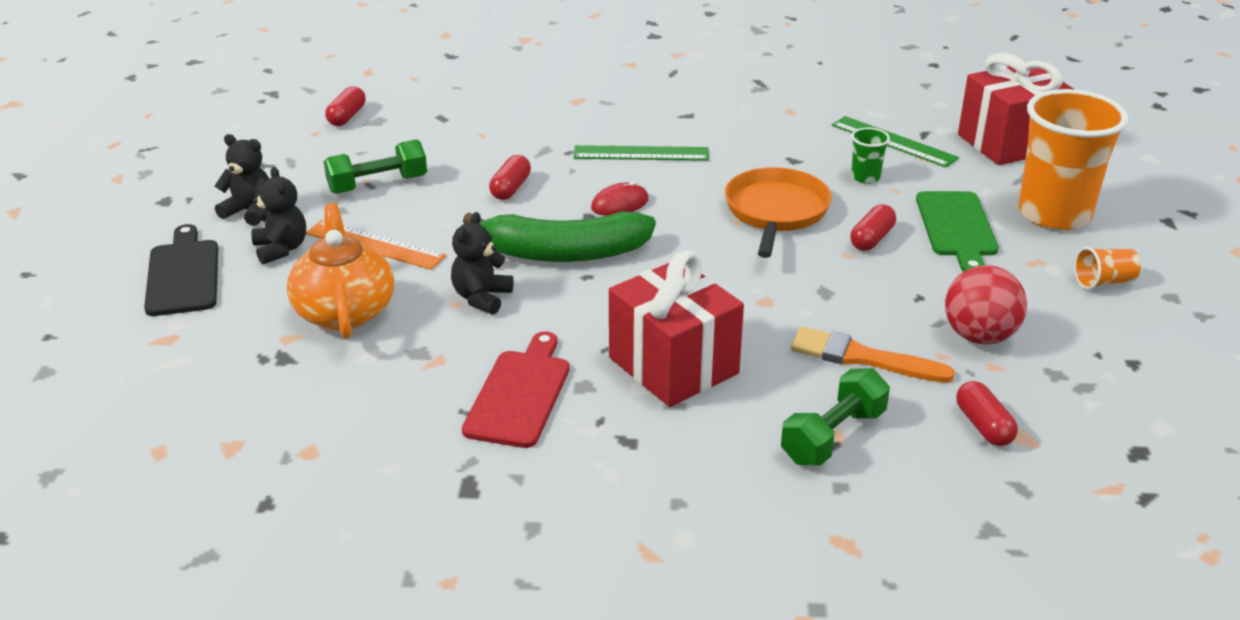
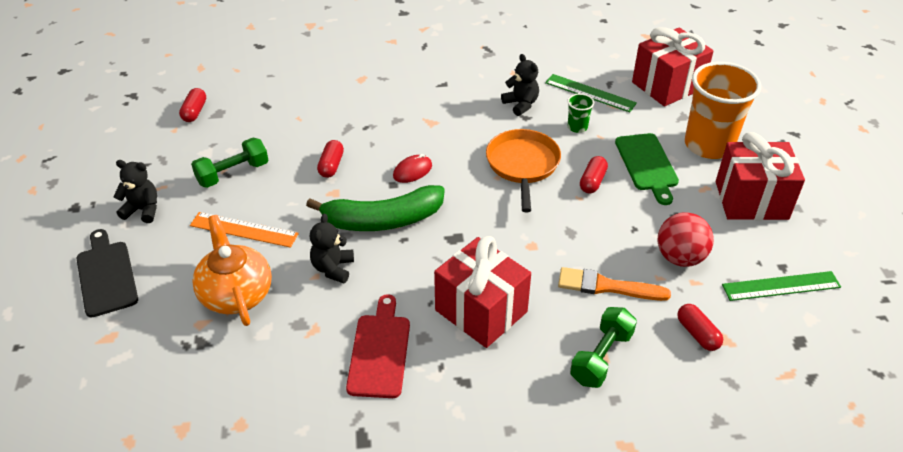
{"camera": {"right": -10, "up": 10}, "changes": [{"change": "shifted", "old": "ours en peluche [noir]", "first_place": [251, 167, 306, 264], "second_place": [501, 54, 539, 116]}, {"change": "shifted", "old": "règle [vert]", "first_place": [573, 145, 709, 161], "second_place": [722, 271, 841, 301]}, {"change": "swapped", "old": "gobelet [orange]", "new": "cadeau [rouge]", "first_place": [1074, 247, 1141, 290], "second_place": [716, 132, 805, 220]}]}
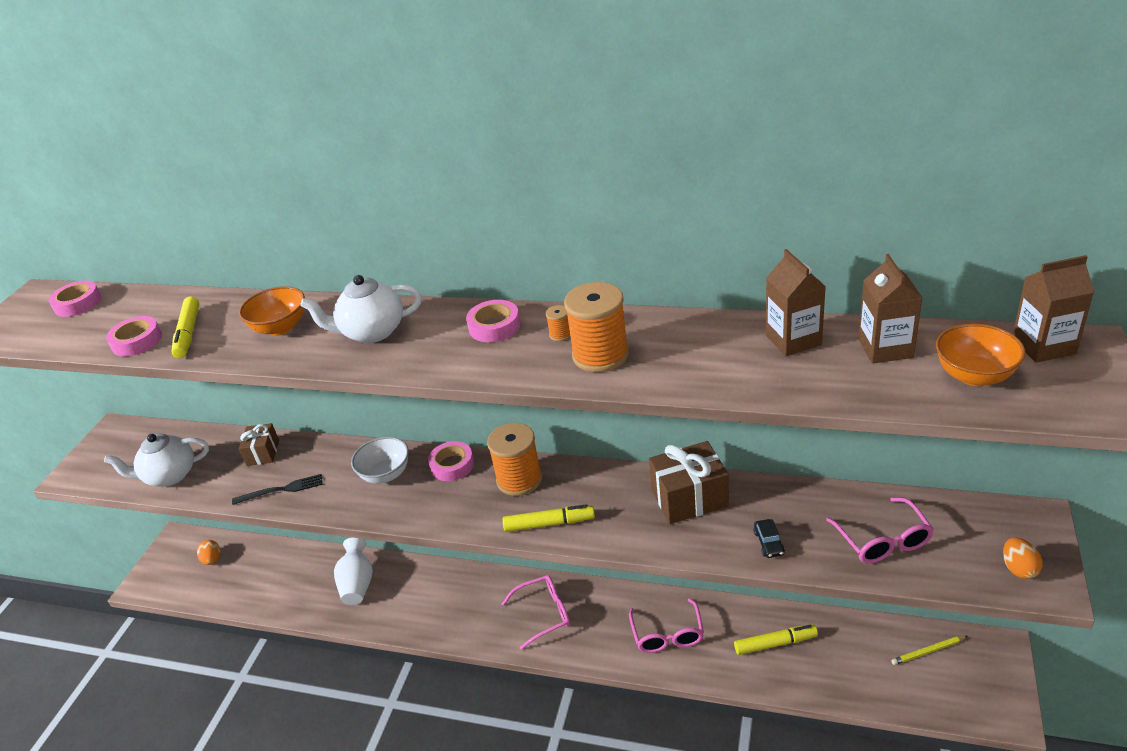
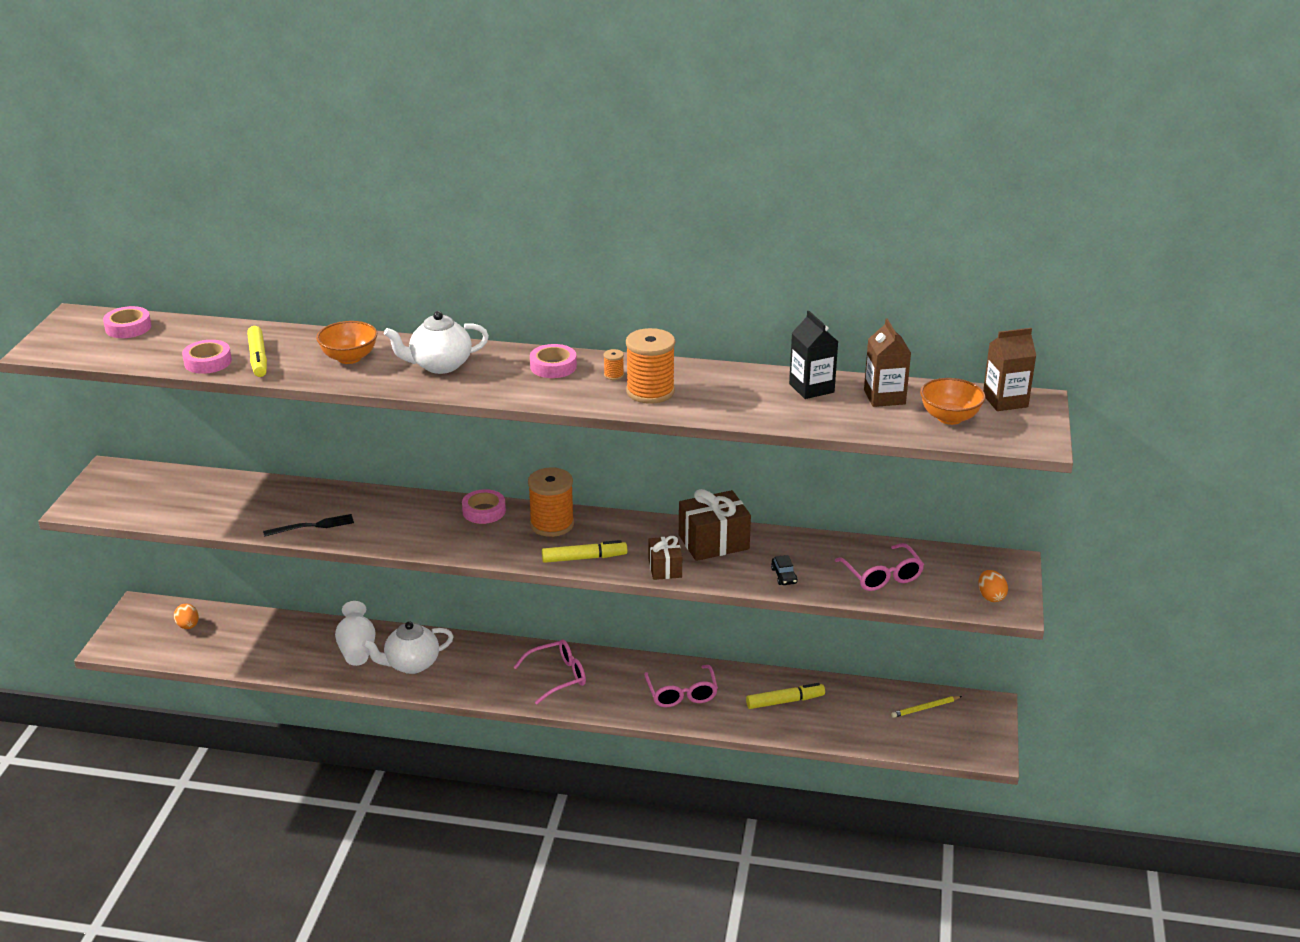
{"camera": {"right": -10, "up": -5}, "changes": [{"change": "gone", "old": "bol [blanc]", "first_place": [351, 437, 409, 484]}, {"change": "shifted", "old": "théière [blanc]", "first_place": [104, 434, 209, 486], "second_place": [362, 621, 454, 674]}, {"change": "shifted", "old": "cadeau [marron]", "first_place": [239, 423, 279, 466], "second_place": [648, 536, 682, 580]}, {"change": "repainted", "old": "brique de lait [marron]", "new": "brique de lait [noir]", "first_place": [766, 249, 826, 356], "second_place": [789, 311, 838, 399]}]}
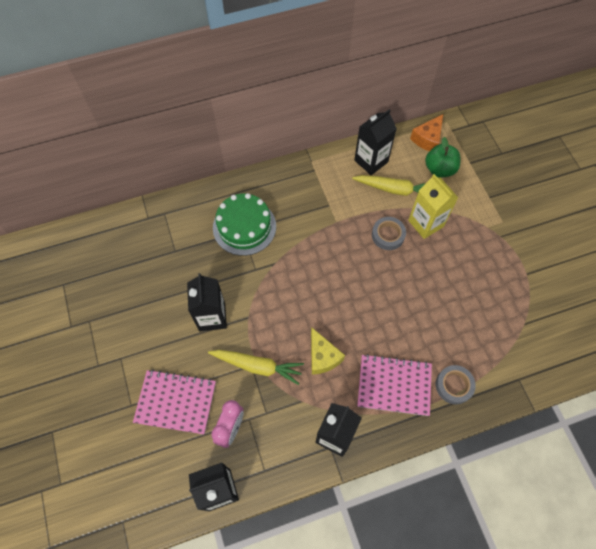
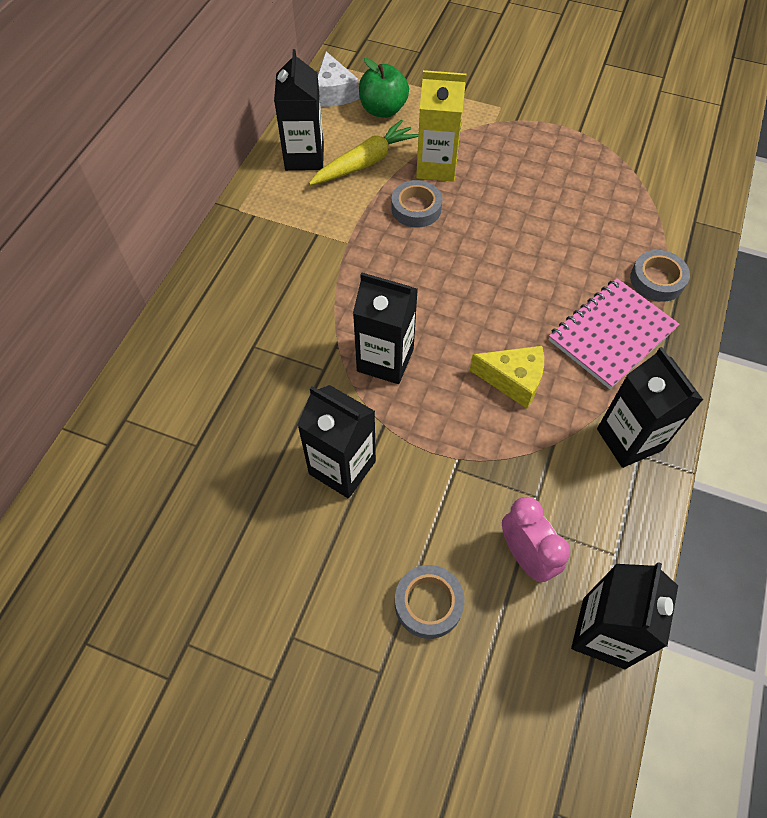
{"camera": {"right": -50, "up": -5}, "changes": [{"change": "gone", "old": "carotte [jaune]", "first_place": [208, 350, 304, 385]}, {"change": "gone", "old": "gâteau [vert]", "first_place": [213, 193, 276, 256]}, {"change": "new", "new": "brique de lait [noir]", "second_place": [353, 272, 418, 384]}, {"change": "swapped", "old": "carnet [rose]", "new": "ruban adhésif [gris]", "first_place": [133, 370, 216, 434], "second_place": [395, 565, 465, 639]}, {"change": "repainted", "old": "fromage [orange]", "new": "fromage [blanc]", "first_place": [410, 114, 443, 151], "second_place": [318, 51, 359, 107]}]}
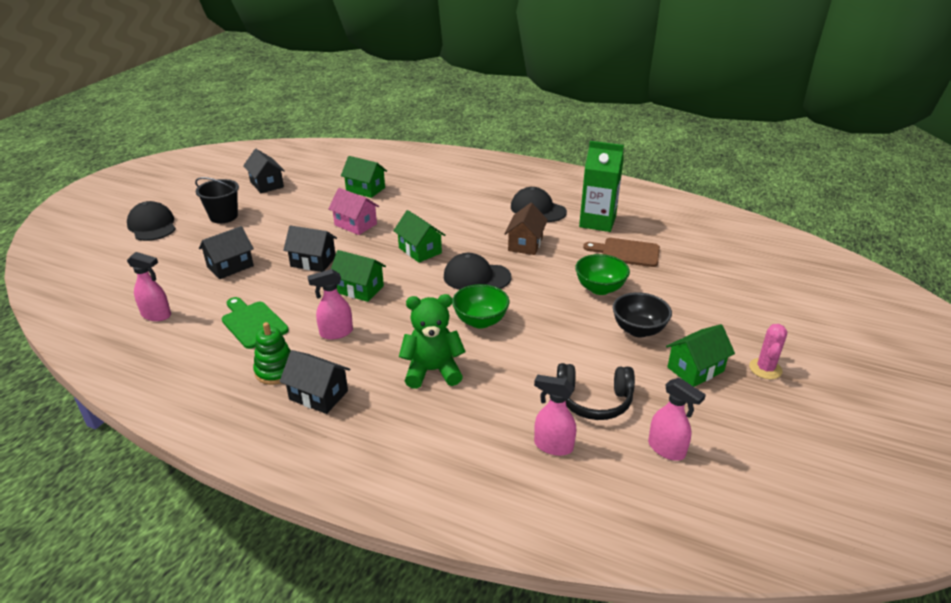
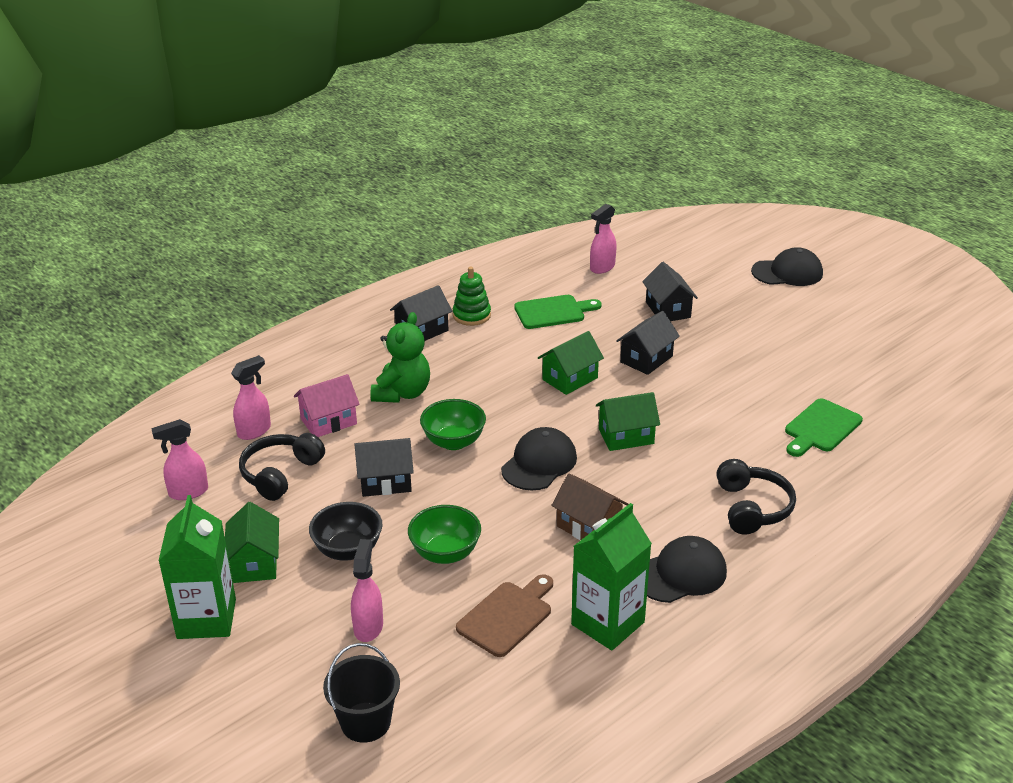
{"camera": {"right": 115, "up": 0}, "changes": [{"change": "new", "new": "casque audio [noir]", "second_place": [716, 459, 796, 535]}, {"change": "shifted", "old": "seau [noir]", "first_place": [195, 177, 239, 224], "second_place": [323, 643, 400, 743]}, {"change": "shifted", "old": "maison [noir]", "first_place": [243, 149, 285, 193], "second_place": [354, 438, 414, 497]}, {"change": "shifted", "old": "vaporisateur [rose]", "first_place": [308, 269, 353, 340], "second_place": [351, 539, 383, 642]}, {"change": "shifted", "old": "maison [rose]", "first_place": [328, 188, 379, 235], "second_place": [294, 374, 360, 437]}, {"change": "swapped", "old": "maison [vert]", "new": "planche à découper [vert]", "first_place": [341, 156, 387, 198], "second_place": [785, 399, 863, 457]}, {"change": "swapped", "old": "cactus [rose]", "new": "brique de lait [vert]", "first_place": [749, 324, 787, 379], "second_place": [159, 495, 236, 639]}]}
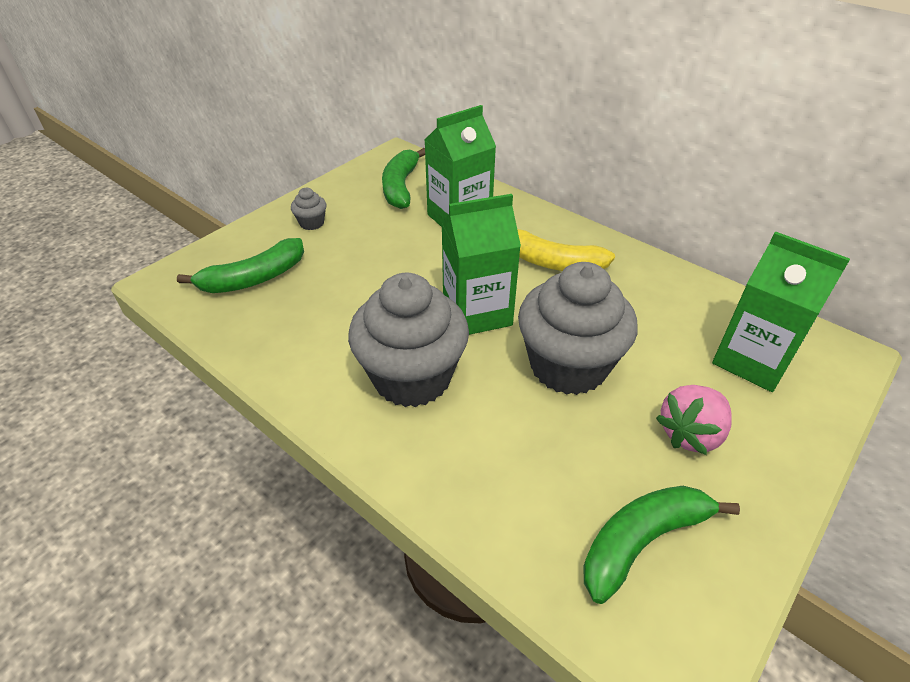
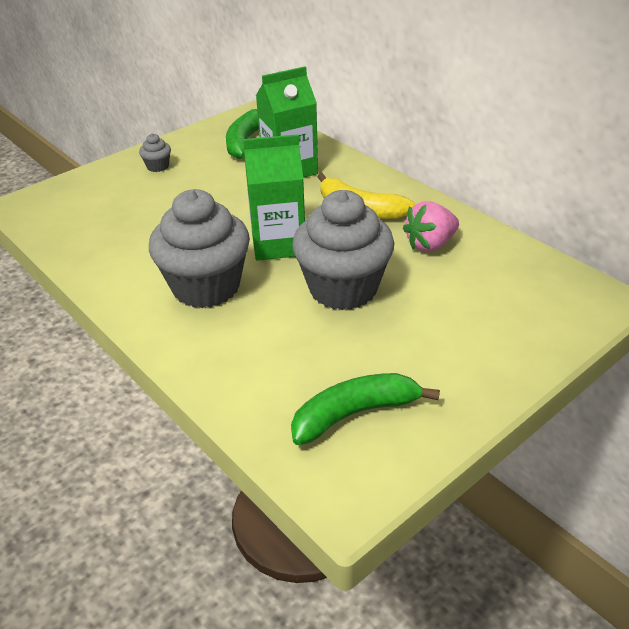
{"camera": {"right": 10, "up": -5}, "changes": [{"change": "gone", "old": "banane [vert]", "first_place": [177, 238, 304, 293]}, {"change": "gone", "old": "brique de lait [vert]", "first_place": [712, 231, 850, 392]}, {"change": "shifted", "old": "fraise [rose]", "first_place": [656, 385, 731, 455], "second_place": [403, 201, 459, 252]}]}
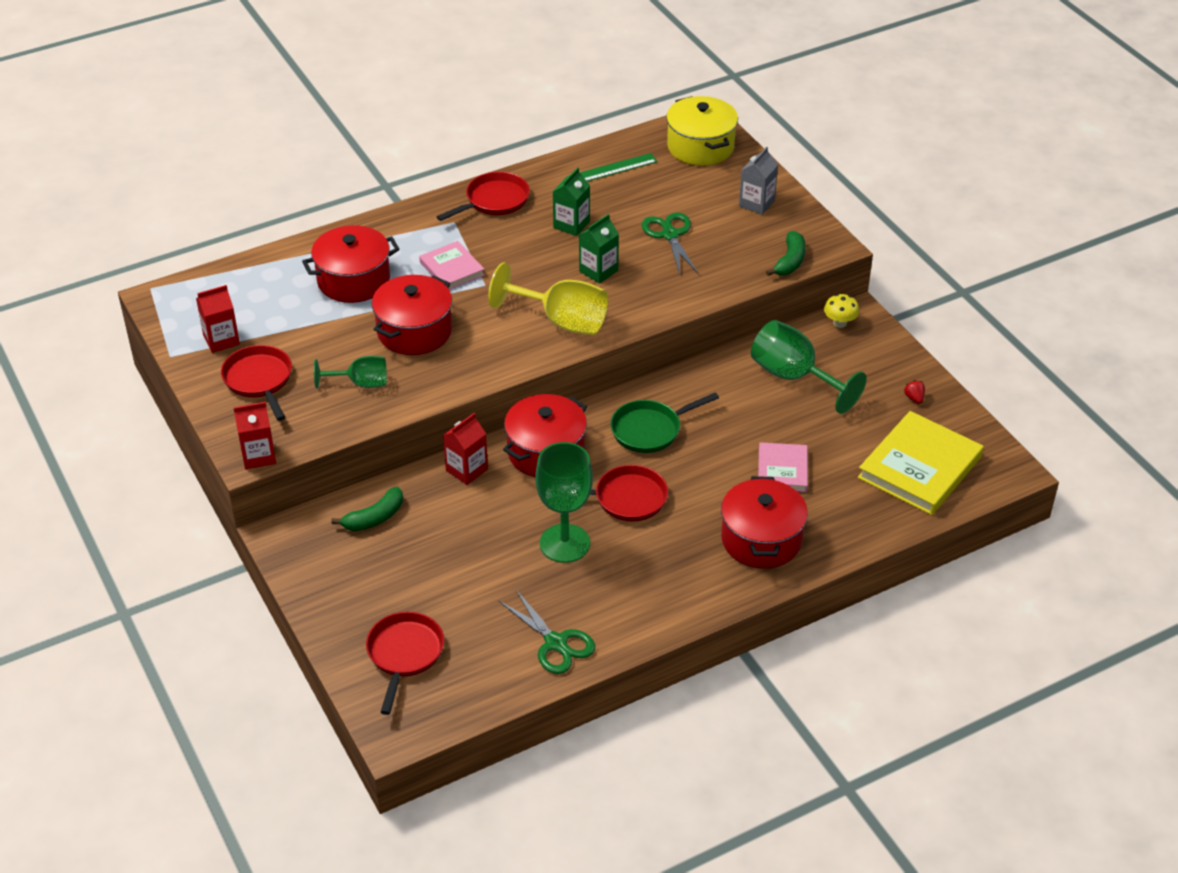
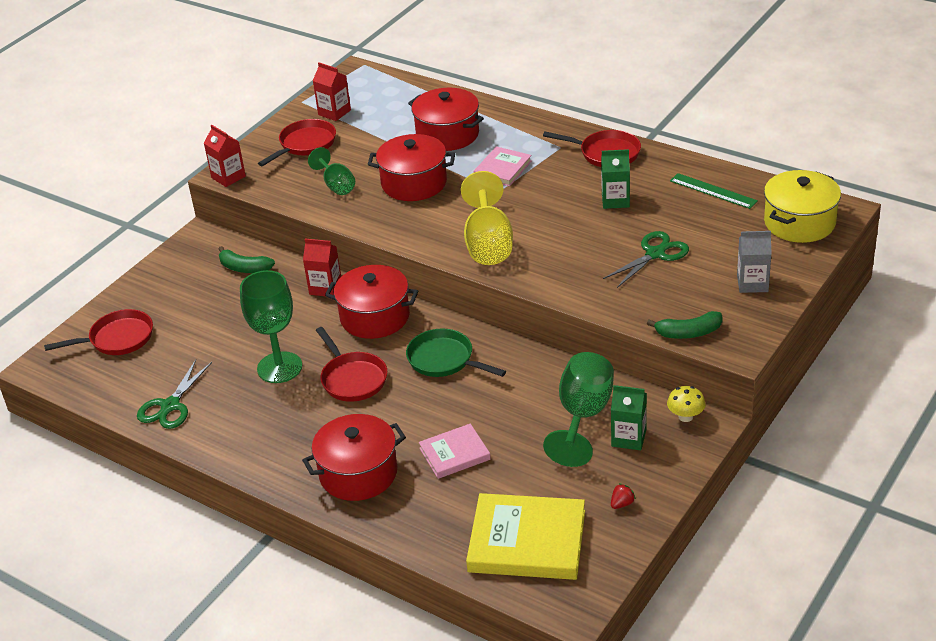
{"camera": {"right": 65, "up": -5}, "changes": [{"change": "shifted", "old": "brique de lait [vert]", "first_place": [579, 214, 619, 284], "second_place": [611, 385, 647, 450]}]}
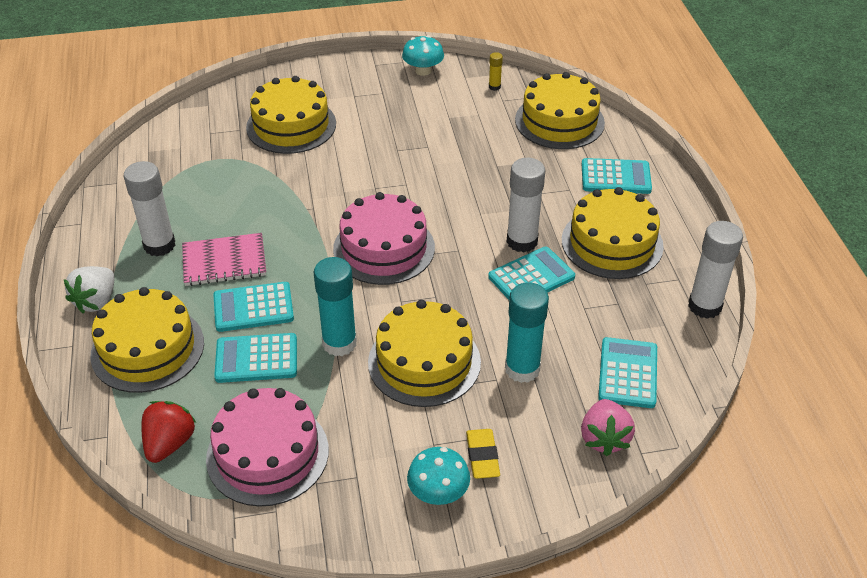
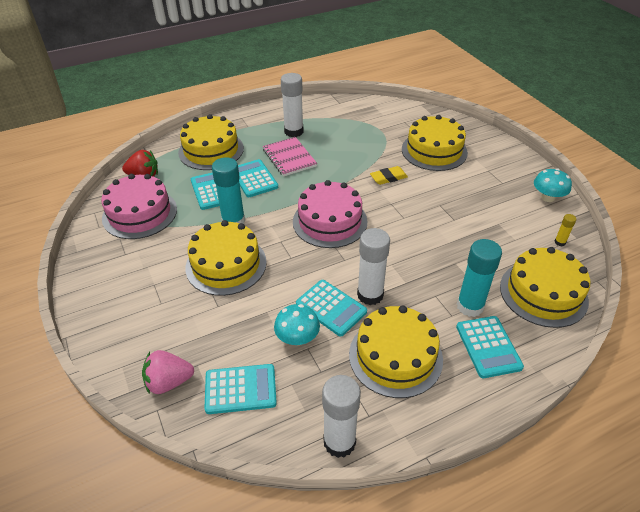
{"camera": {"right": 75, "up": 0}, "changes": [{"change": "gone", "old": "fraise [blanc]", "first_place": [64, 266, 115, 314]}, {"change": "shifted", "old": "champignon [turquoise]", "first_place": [407, 447, 470, 505], "second_place": [274, 304, 320, 345]}, {"change": "shifted", "old": "gomme [jaune]", "first_place": [466, 429, 500, 479], "second_place": [370, 166, 408, 185]}, {"change": "shifted", "old": "bâton de colle [turquoise]", "first_place": [505, 282, 549, 383], "second_place": [457, 239, 502, 317]}]}
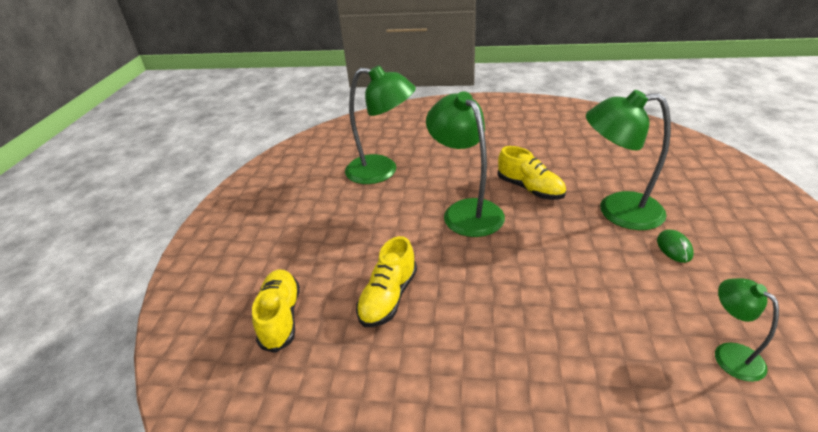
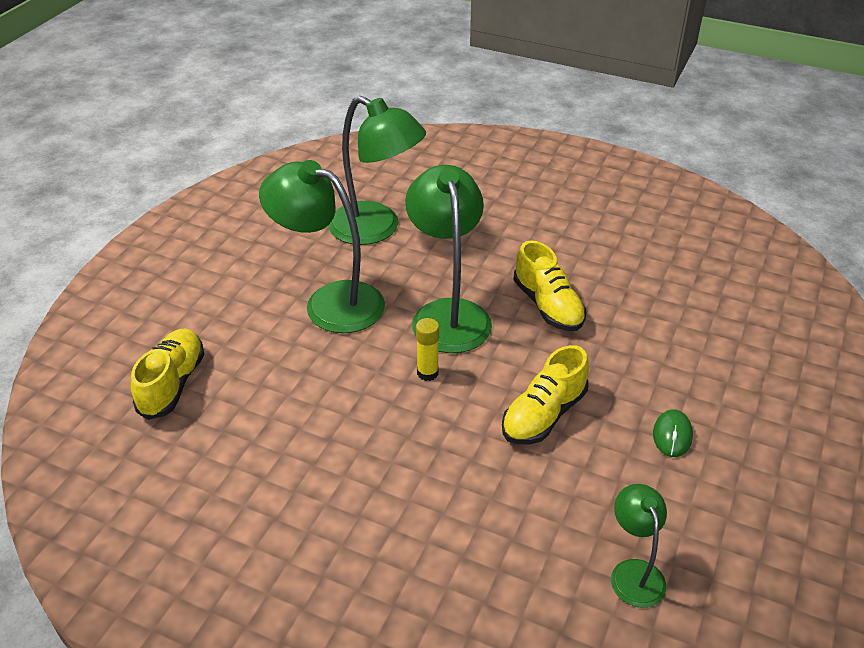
{"camera": {"right": 15, "up": 5}, "changes": [{"change": "new", "new": "bâton de colle [jaune]", "second_place": [416, 318, 439, 381]}, {"change": "shifted", "old": "chaussure [jaune]", "first_place": [356, 236, 417, 327], "second_place": [502, 345, 589, 444]}, {"change": "shifted", "old": "lampe [vert]", "first_place": [586, 90, 671, 230], "second_place": [259, 160, 385, 333]}]}
